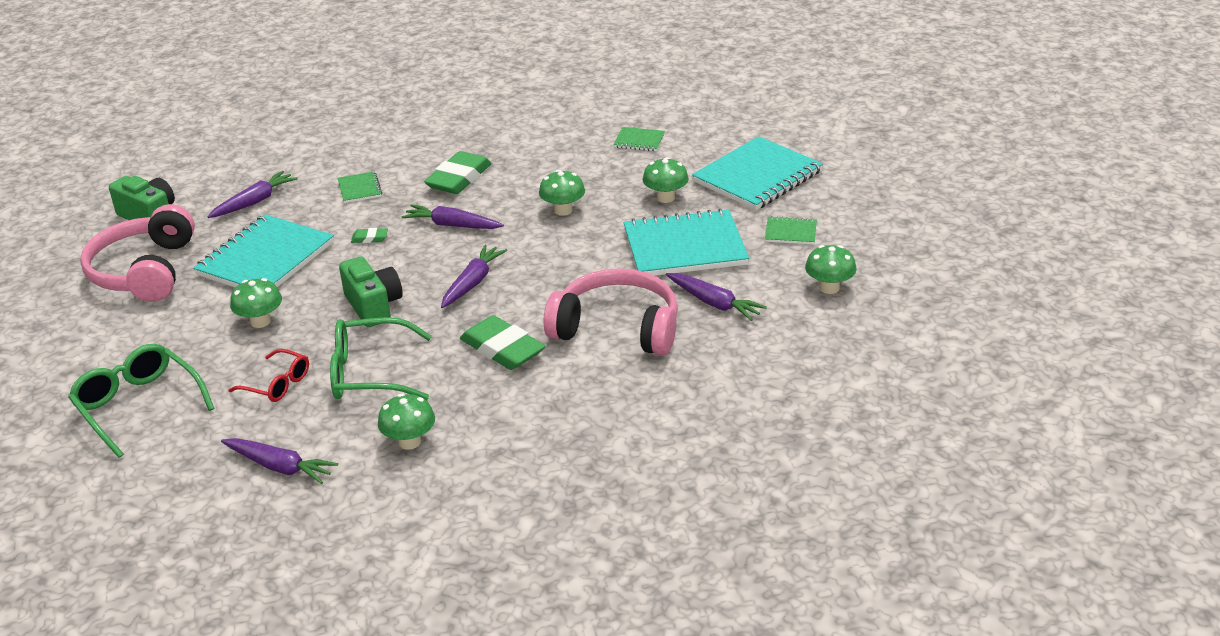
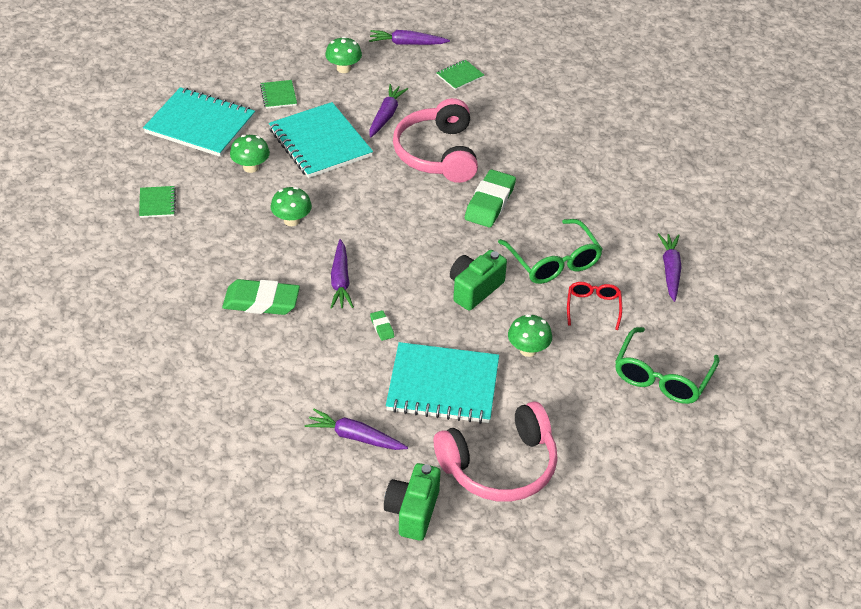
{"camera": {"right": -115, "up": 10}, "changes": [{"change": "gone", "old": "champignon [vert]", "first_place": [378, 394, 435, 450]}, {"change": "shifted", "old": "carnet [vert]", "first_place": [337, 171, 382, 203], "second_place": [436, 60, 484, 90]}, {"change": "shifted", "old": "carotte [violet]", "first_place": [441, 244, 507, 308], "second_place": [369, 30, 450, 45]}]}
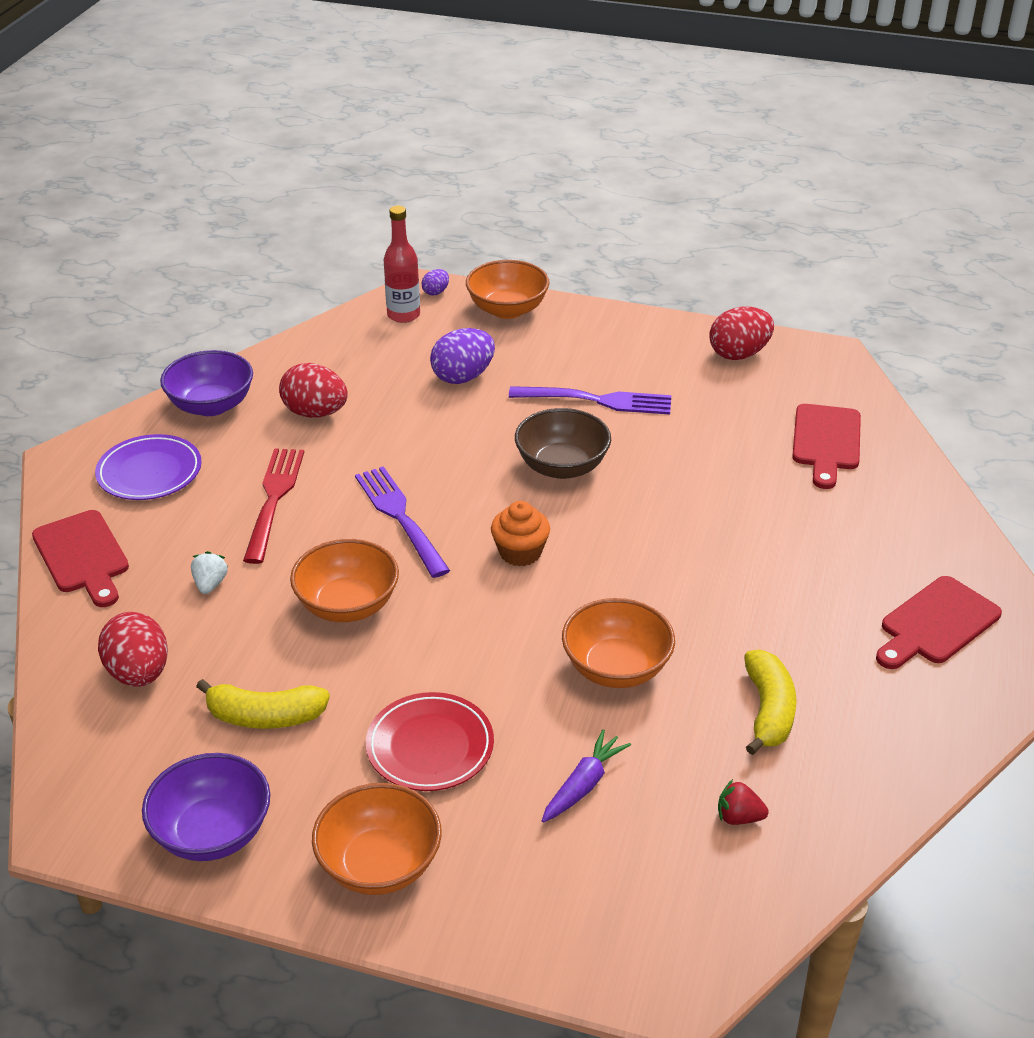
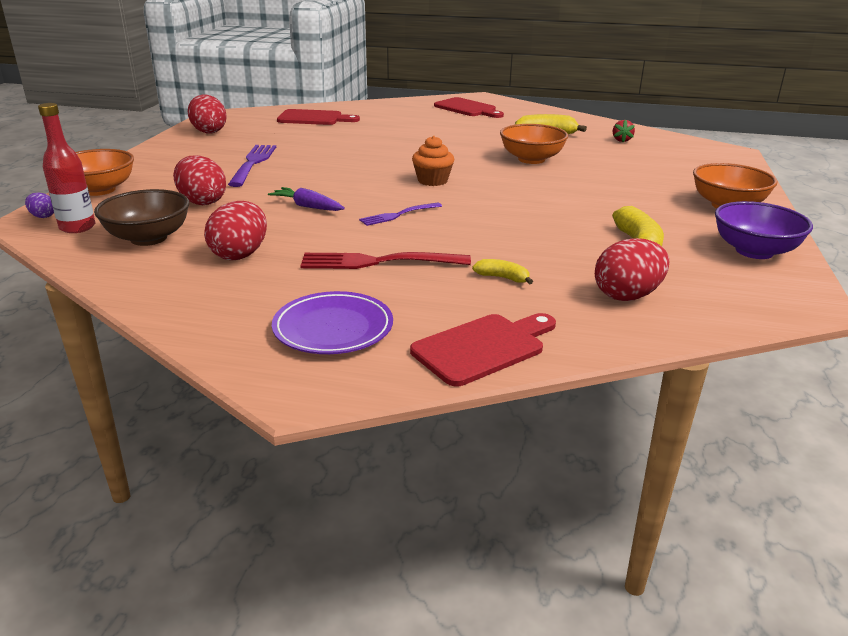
{"camera": {"right": -95, "up": -10}, "changes": [{"change": "gone", "old": "bol [violet]", "first_place": [160, 350, 253, 416]}, {"change": "gone", "old": "bol [orange]", "first_place": [290, 539, 399, 622]}, {"change": "gone", "old": "assiette [rouge]", "first_place": [366, 692, 494, 791]}, {"change": "shifted", "old": "bol [marron]", "first_place": [515, 408, 611, 479], "second_place": [94, 189, 189, 246]}, {"change": "shifted", "old": "carotte [violet]", "first_place": [542, 729, 631, 822], "second_place": [268, 187, 345, 211]}, {"change": "swapped", "old": "fraise [blanc]", "new": "banane [jaune]", "first_place": [191, 551, 228, 594], "second_place": [472, 259, 533, 284]}, {"change": "repainted", "old": "œuf [violet]", "new": "œuf [rouge]", "first_place": [430, 328, 495, 384], "second_place": [173, 155, 226, 205]}, {"change": "scaled", "old": "fourchette [violet]", "first_place": [355, 466, 450, 578], "second_place": [359, 202, 442, 226], "factor": 0.61}]}
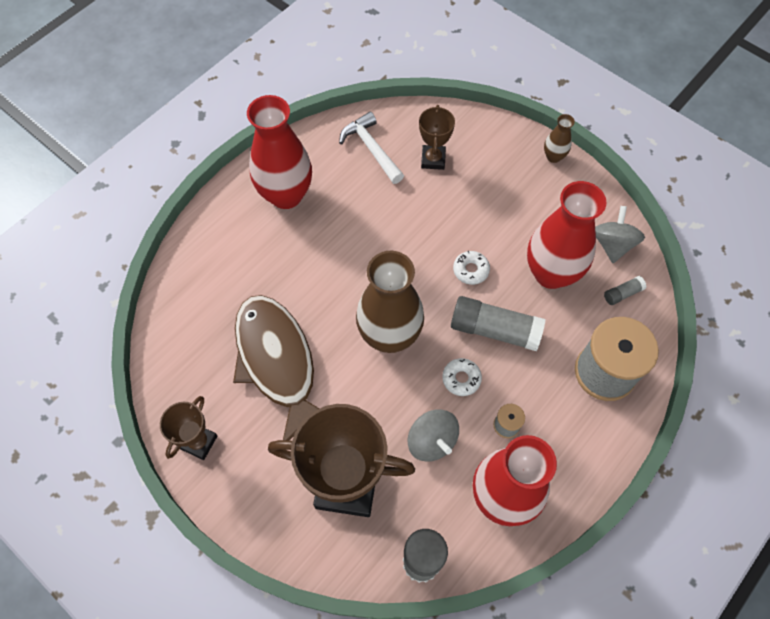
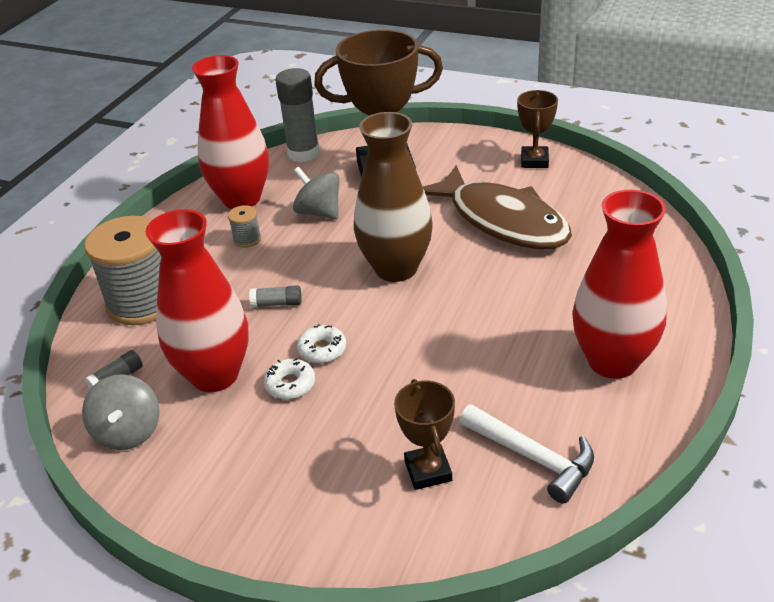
{"camera": {"right": 165, "up": -25}, "changes": [{"change": "gone", "old": "vase [marron]", "first_place": [544, 114, 575, 163]}, {"change": "shifted", "old": "beignet [blanc]", "first_place": [442, 358, 482, 396], "second_place": [264, 358, 315, 400]}, {"change": "scaled", "old": "bâton de colle [gris]", "first_place": [451, 296, 545, 351], "second_place": [249, 285, 302, 308], "factor": 0.47}]}
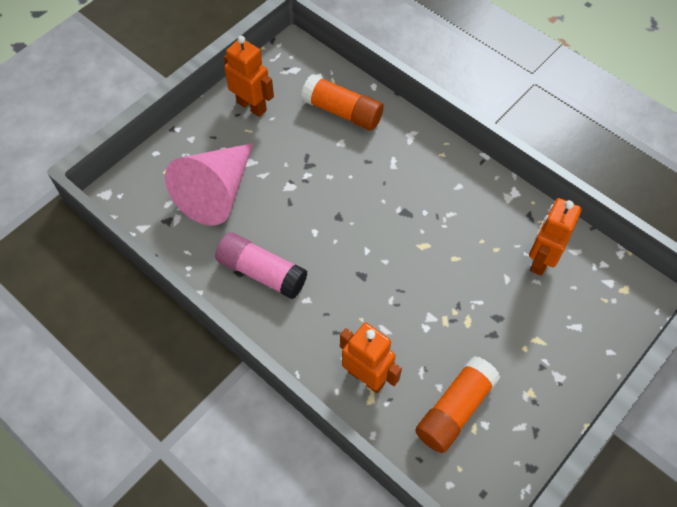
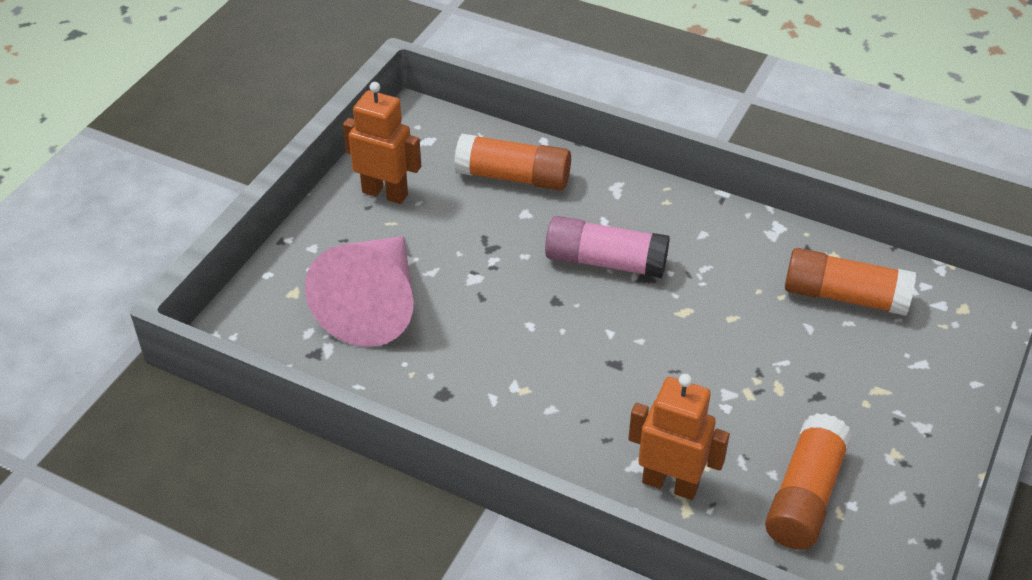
{"camera": {"right": -15, "up": -15}, "changes": [{"change": "shifted", "old": "bâton de colle [rose]", "first_place": [215, 232, 307, 300], "second_place": [545, 216, 670, 278]}, {"change": "swapped", "old": "robot [orange]", "new": "bâton de colle [orange]", "first_place": [529, 198, 582, 276], "second_place": [785, 248, 916, 316]}]}
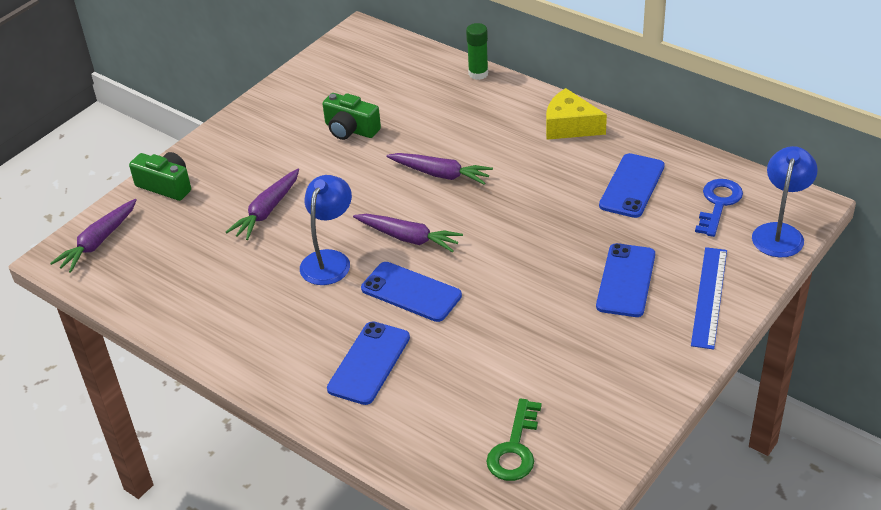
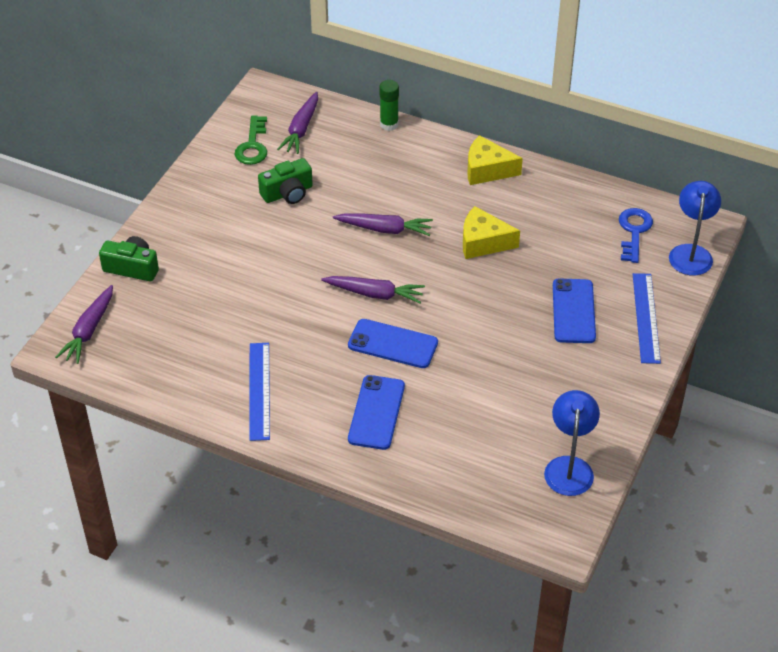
{"camera": {"right": -15, "up": 5}, "changes": [{"change": "gone", "old": "téléphone [bleu]", "first_place": [599, 153, 665, 218]}, {"change": "new", "new": "règle [bleu]", "second_place": [249, 343, 270, 441]}, {"change": "new", "new": "fromage [jaune]", "second_place": [463, 206, 520, 259]}, {"change": "shifted", "old": "carotte [violet]", "first_place": [226, 169, 299, 240], "second_place": [277, 92, 318, 154]}, {"change": "shifted", "old": "lampe [bleu]", "first_place": [300, 175, 352, 285], "second_place": [544, 390, 600, 496]}, {"change": "shifted", "old": "clé [vert]", "first_place": [486, 398, 542, 481], "second_place": [235, 115, 267, 165]}, {"change": "rotated", "old": "appareil photo [vert]", "first_place": [323, 93, 381, 140], "second_place": [258, 158, 313, 204], "degrees": -45}]}
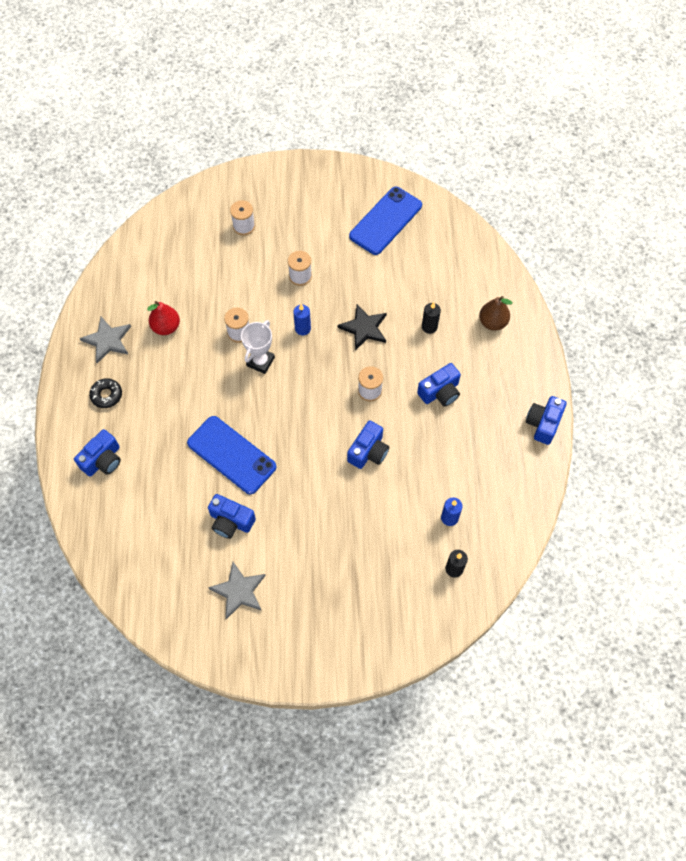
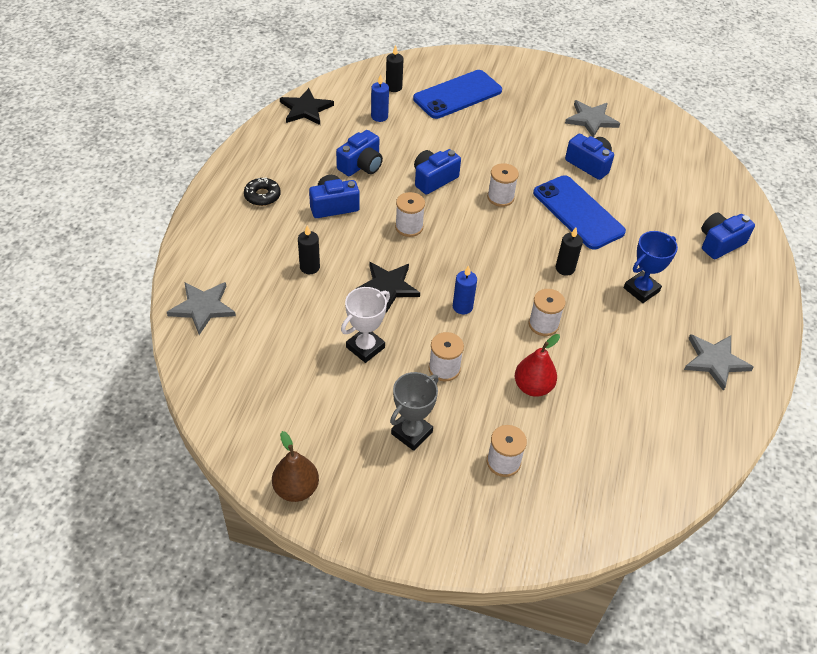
{"camera": {"right": -165, "up": -15}, "changes": [{"change": "new", "new": "étoile [gris]", "second_place": [167, 282, 236, 335]}, {"change": "new", "new": "étoile [noir]", "second_place": [280, 88, 334, 125]}, {"change": "new", "new": "trophée [gris]", "second_place": [390, 372, 438, 451]}, {"change": "new", "new": "bobine [blanc]", "second_place": [487, 163, 519, 207]}, {"change": "new", "new": "bougie [noir]", "second_place": [556, 227, 583, 276]}, {"change": "new", "new": "trophée [bleu]", "second_place": [624, 231, 678, 303]}, {"change": "shifted", "old": "beignet [noir]", "first_place": [89, 378, 122, 408], "second_place": [244, 178, 281, 206]}, {"change": "shifted", "old": "poire [rouge]", "first_place": [147, 301, 180, 335], "second_place": [515, 334, 560, 397]}, {"change": "shifted", "old": "trophée [blanc]", "first_place": [241, 320, 275, 374], "second_place": [341, 287, 390, 363]}, {"change": "shifted", "old": "téléphone [bleu]", "first_place": [349, 187, 422, 255], "second_place": [413, 70, 502, 119]}, {"change": "shifted", "old": "poire [marron]", "first_place": [479, 296, 512, 331], "second_place": [272, 431, 319, 502]}, {"change": "shifted", "old": "appareil photo [bleu]", "first_place": [526, 396, 567, 445], "second_place": [336, 130, 383, 176]}]}
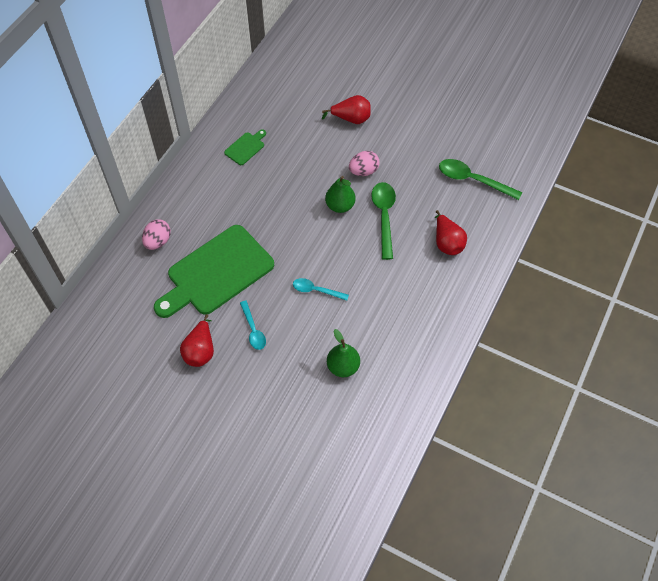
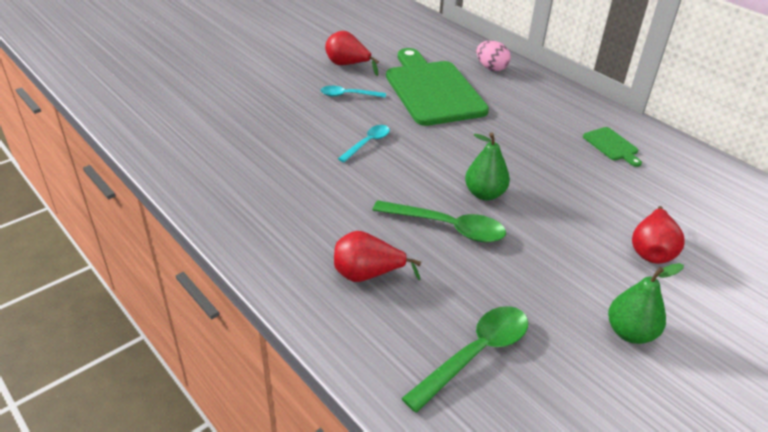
{"camera": {"right": 110, "up": -20}, "changes": [{"change": "gone", "old": "œuf [rose]", "first_place": [349, 151, 380, 176]}, {"change": "shifted", "old": "poire [vert]", "first_place": [327, 329, 360, 377], "second_place": [608, 263, 684, 344]}]}
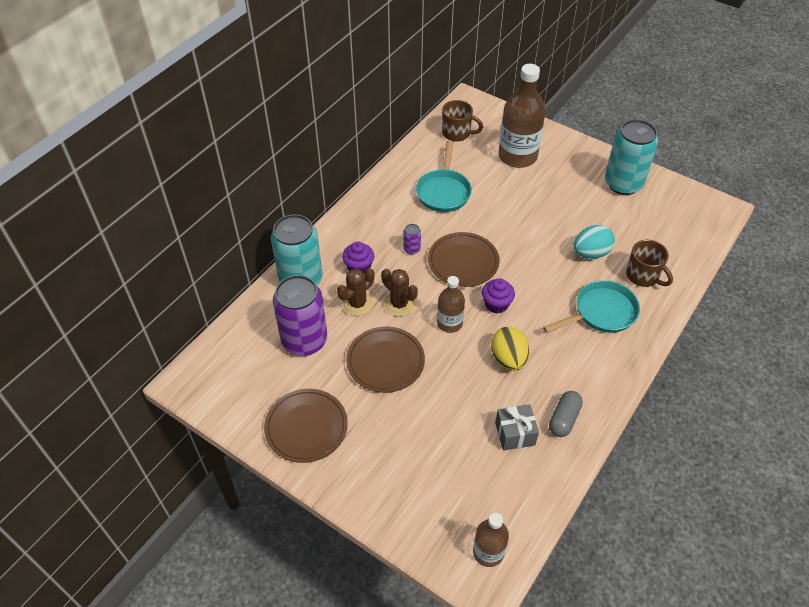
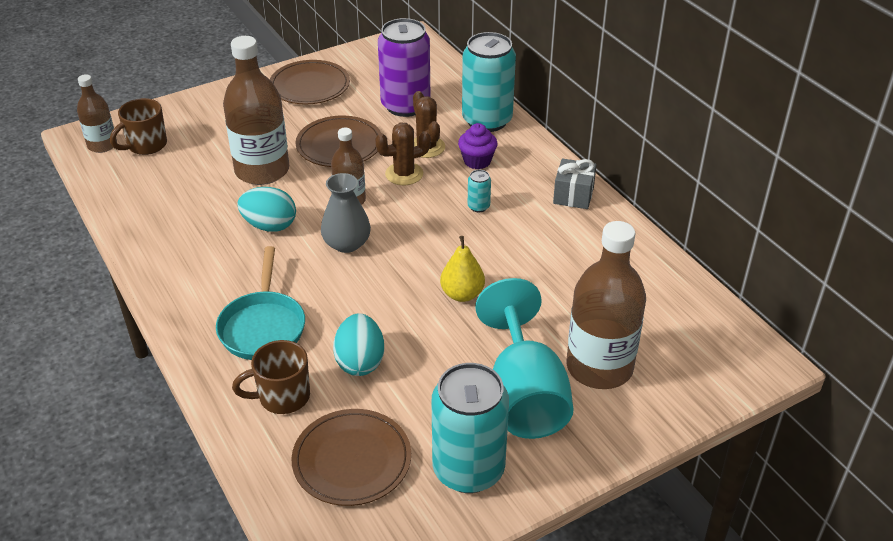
{"camera": {"right": 115, "up": -10}, "changes": [{"change": "gone", "old": "poêle [turquoise]", "first_place": [416, 140, 472, 212]}, {"change": "gone", "old": "gélule [gris]", "first_place": [549, 391, 583, 437]}, {"change": "new", "new": "bouteille [marron]", "second_place": [223, 36, 289, 185]}, {"change": "new", "new": "poire [jaune]", "second_place": [440, 236, 485, 302]}, {"change": "new", "new": "verre à pied [turquoise]", "second_place": [476, 278, 574, 439]}, {"change": "shifted", "old": "assiette [marron]", "first_place": [428, 232, 500, 287], "second_place": [292, 409, 411, 506]}, {"change": "shifted", "old": "tasse [marron]", "first_place": [442, 100, 483, 142], "second_place": [110, 98, 167, 155]}, {"change": "shifted", "old": "cadeau [gris]", "first_place": [495, 404, 539, 451], "second_place": [553, 158, 597, 209]}, {"change": "swapped", "old": "muffin [violet]", "new": "vase [gris]", "first_place": [482, 278, 515, 314], "second_place": [321, 173, 371, 253]}, {"change": "repainted", "old": "canette [violet]", "new": "canette [turquoise]", "first_place": [403, 224, 421, 255], "second_place": [468, 170, 491, 212]}, {"change": "repainted", "old": "œuf [jaune]", "new": "œuf [turquoise]", "first_place": [491, 327, 529, 371], "second_place": [237, 187, 296, 232]}]}
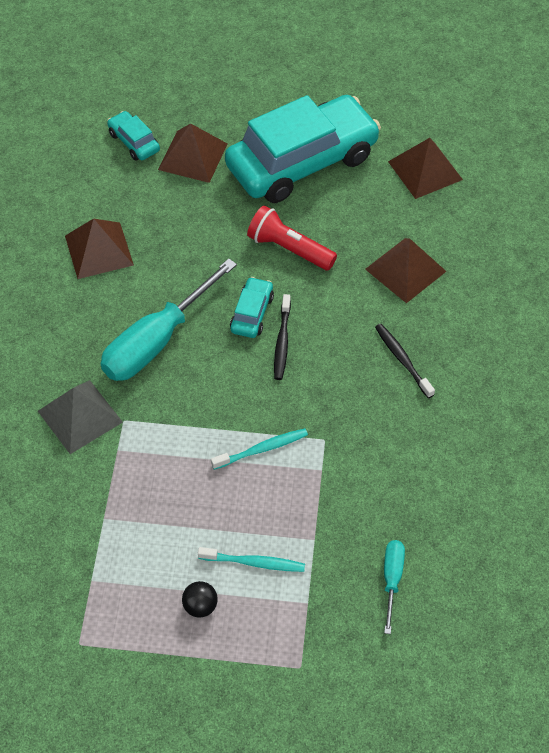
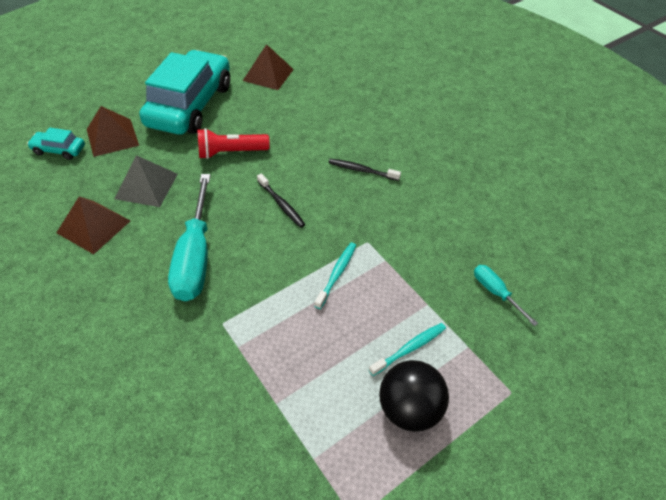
{"camera": {"right": -45, "up": -5}, "changes": [{"change": "gone", "old": "voiture [turquoise]", "first_place": [230, 277, 274, 338]}, {"change": "gone", "old": "pyramide [marron]", "first_place": [365, 238, 447, 303]}, {"change": "shifted", "old": "pyramide [gris]", "first_place": [38, 380, 123, 454], "second_place": [114, 155, 178, 207]}, {"change": "scaled", "old": "balle [noir]", "first_place": [182, 581, 218, 618], "second_place": [379, 360, 449, 432], "factor": 2.0}]}
